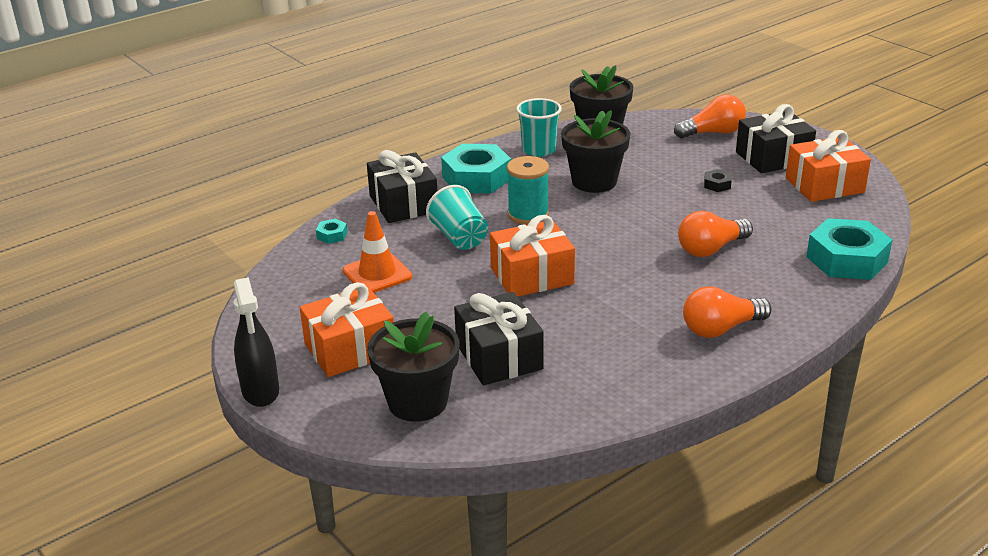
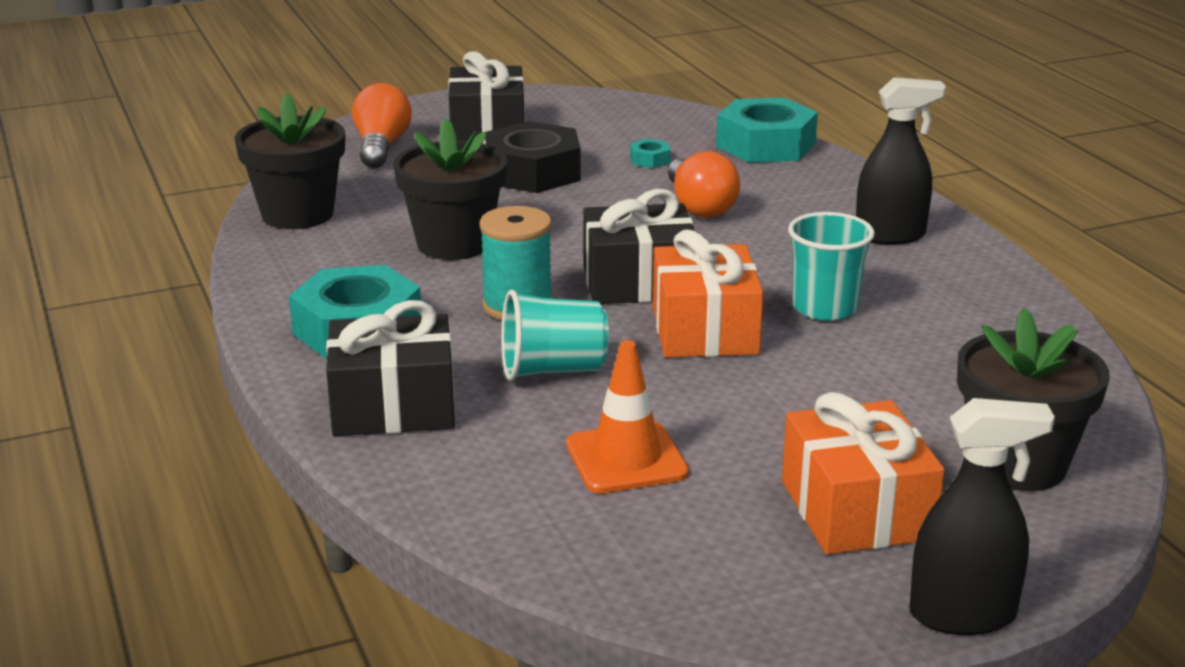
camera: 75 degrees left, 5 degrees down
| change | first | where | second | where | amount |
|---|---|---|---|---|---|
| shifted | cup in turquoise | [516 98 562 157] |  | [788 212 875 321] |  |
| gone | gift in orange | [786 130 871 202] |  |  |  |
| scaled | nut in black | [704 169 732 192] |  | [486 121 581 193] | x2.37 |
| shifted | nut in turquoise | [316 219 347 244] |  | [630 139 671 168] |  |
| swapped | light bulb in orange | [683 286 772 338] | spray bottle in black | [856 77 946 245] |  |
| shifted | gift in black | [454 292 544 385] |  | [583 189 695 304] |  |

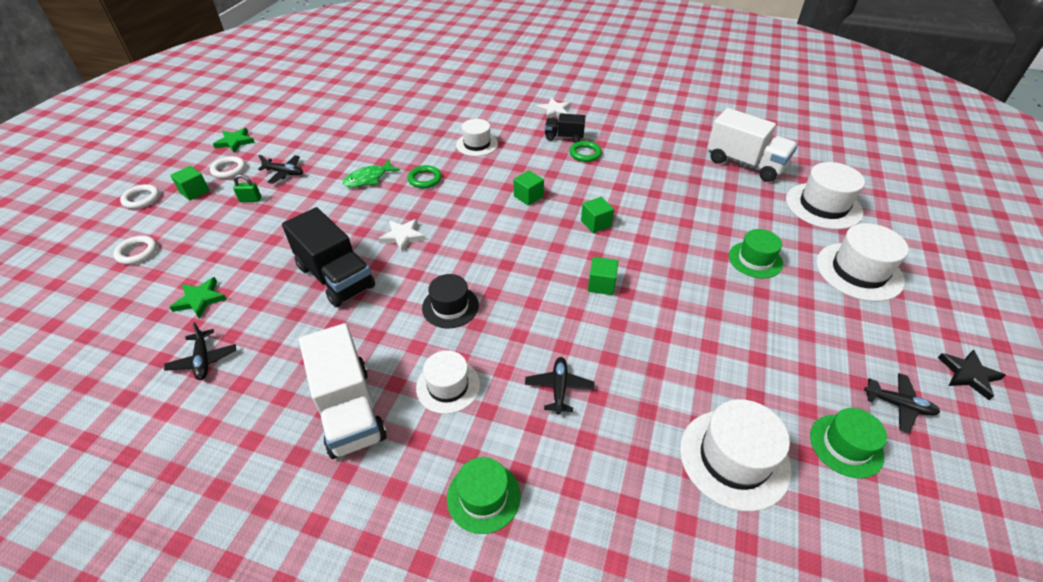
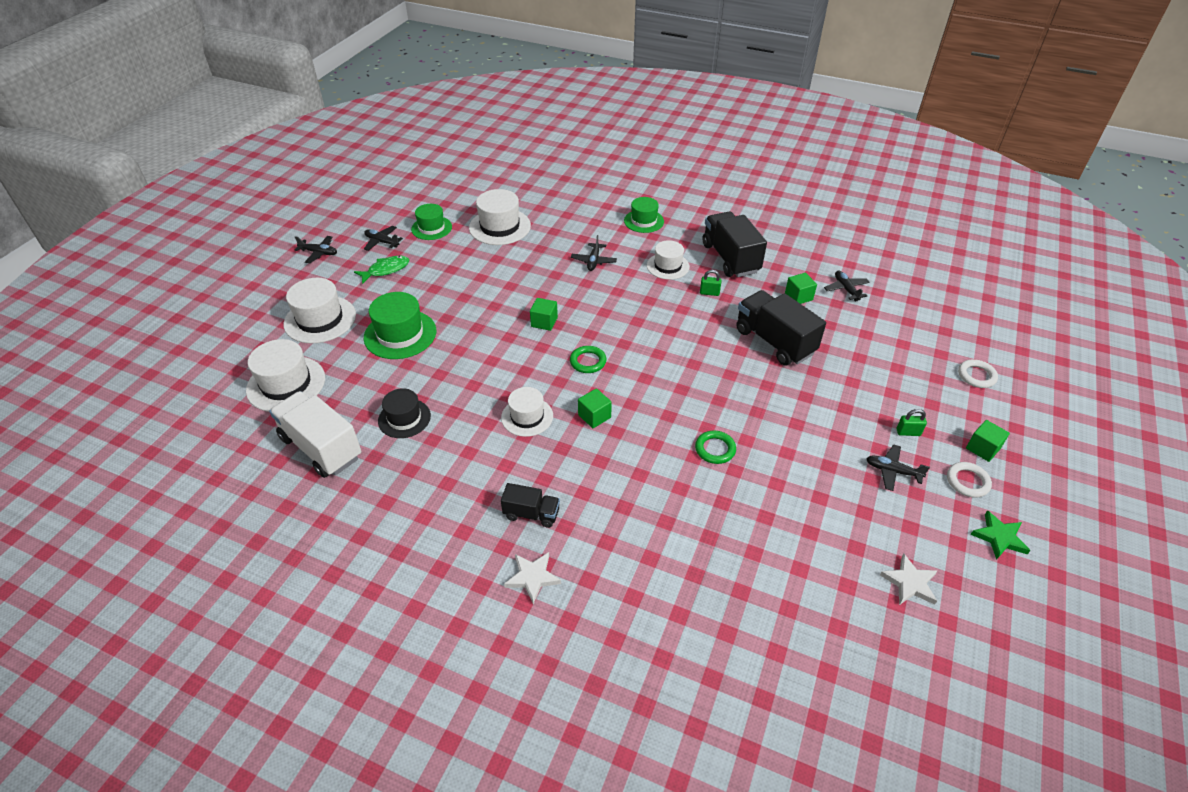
camera: 175 degrees left, 0 degrees up
| change | first | where | second | where | amount |
|---|---|---|---|---|---|
| shifted | hat in white | [456 119 498 156] |  | [501 387 553 437] |  |
| shifted | ring in green | [570 141 602 162] |  | [570 346 606 373] |  |
| shifted | fish in green | [343 159 400 188] |  | [354 256 409 284] |  |
| gone | ring in white | [120 184 160 209] |  |  |  |
| shifted | cube in green | [581 197 614 233] |  | [785 273 817 304] |  |
| shifted | star in white | [378 219 426 252] |  | [880 554 937 605] |  |
| scaled | hat in green | [729 229 783 278] |  | [364 292 436 359] | x1.53 |
| shifted | hat in black | [422 274 479 328] |  | [378 388 431 438] |  |
| gone | star in green | [169 277 227 319] |  |  |  |
| repainted | truck in white | [299 323 387 459] | truck in black | [703 212 767 277] |  |
| swapped | star in black | [938 350 1006 400] | plane in black | [295 236 337 263] |  |
| new |  |  | padlock in green | [700 270 721 296] |  |

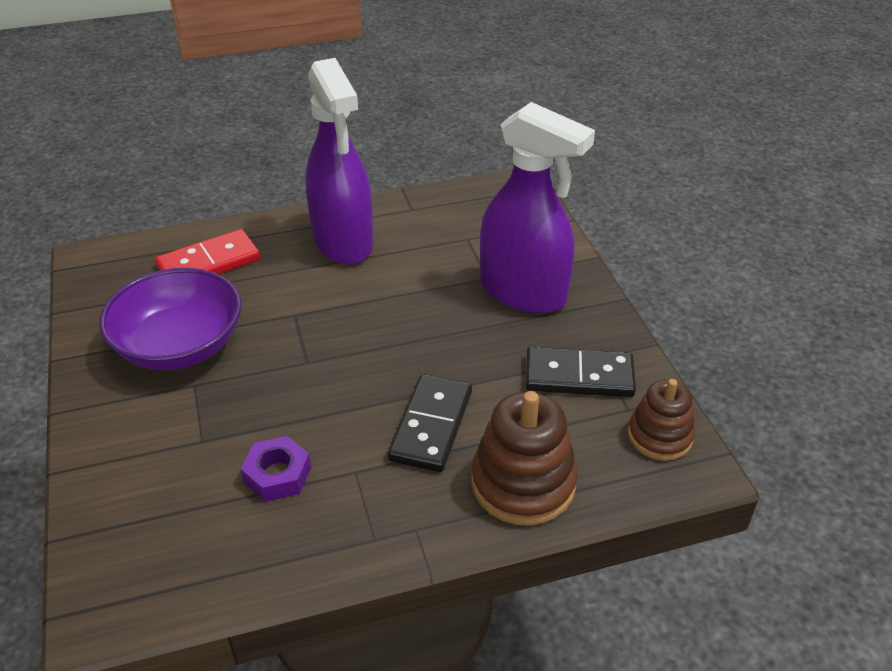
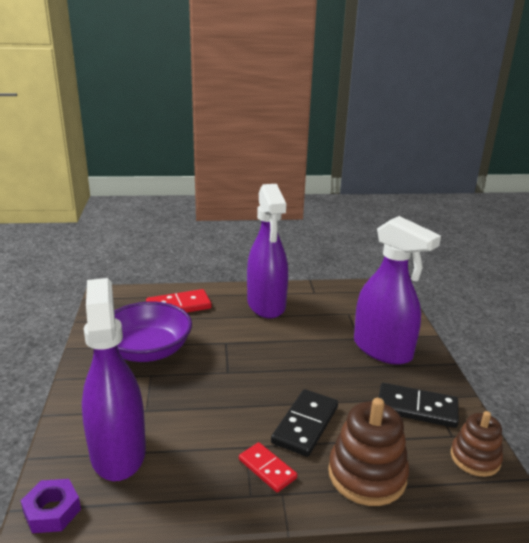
camera: 10 degrees right, 15 degrees down
| change | first | where | second | where | amount |
|---|---|---|---|---|---|
| shifted | nut in purple | [241 436 311 502] |  | [21 479 81 533] |  |
| new |  |  | spray bottle in purple | [82 278 146 481] |  |
| new |  |  | domino in red | [239 442 297 493] |  |

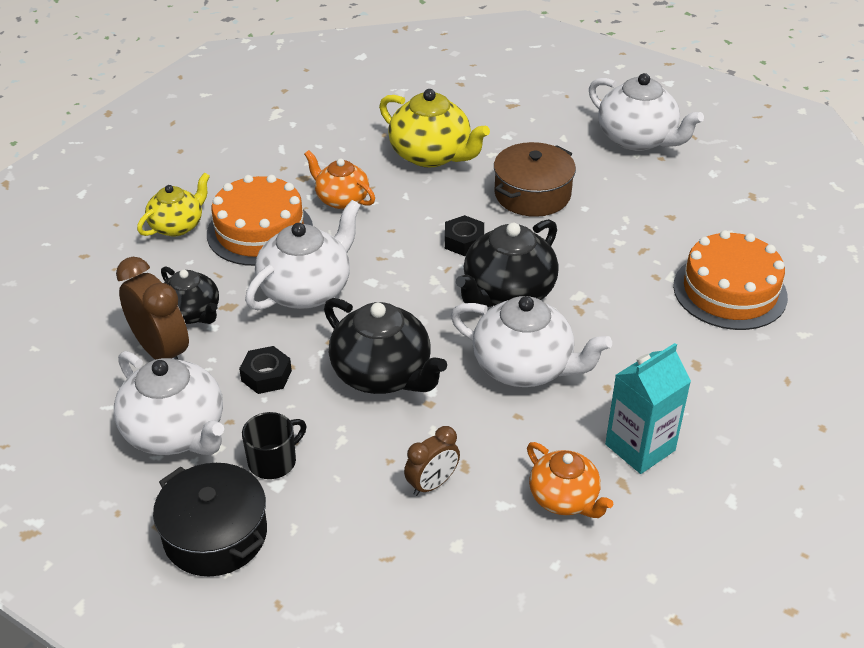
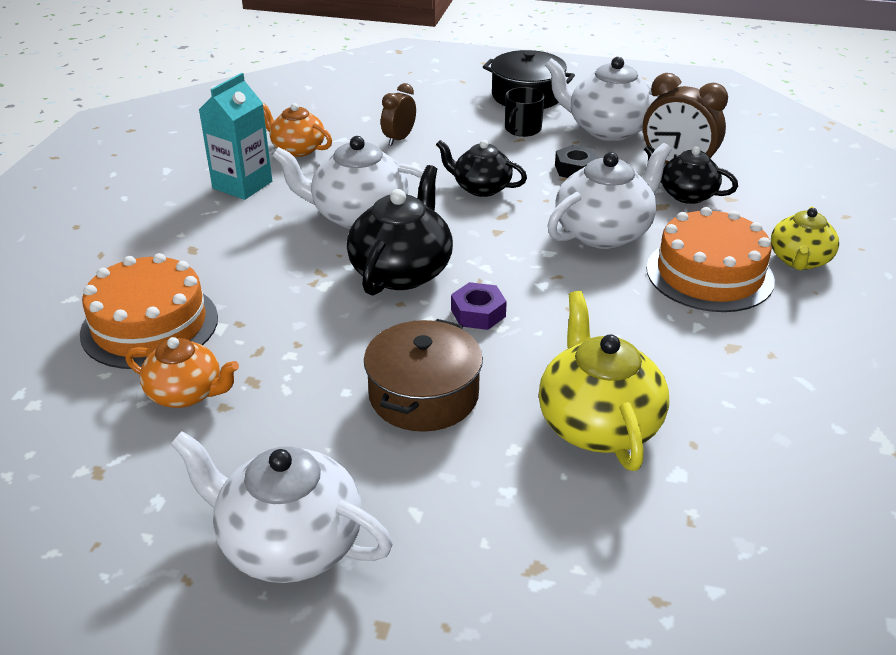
camera: 160 degrees right, 5 degrees down
| change | first | where | second | where | amount |
|---|---|---|---|---|---|
| rotated | teapot in yellow | [379 89 490 167] |  | [539 291 669 471] | 60 degrees clockwise |
| shifted | teapot in orange | [304 150 375 209] |  | [125 337 239 408] |  |
| rotated | teapot in white | [245 200 361 310] |  | [547 143 672 249] | 150 degrees counterclockwise |
| repainted | nut in black | [445 215 484 256] | nut in purple | [451 282 507 330] |  |
| scaled | teapot in black | [324 298 447 394] |  | [436 140 527 197] | x0.63 |

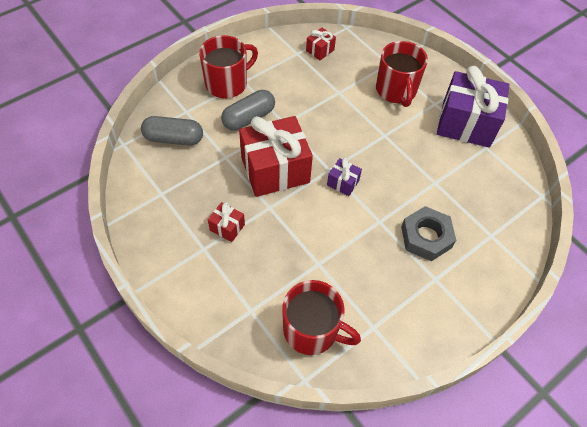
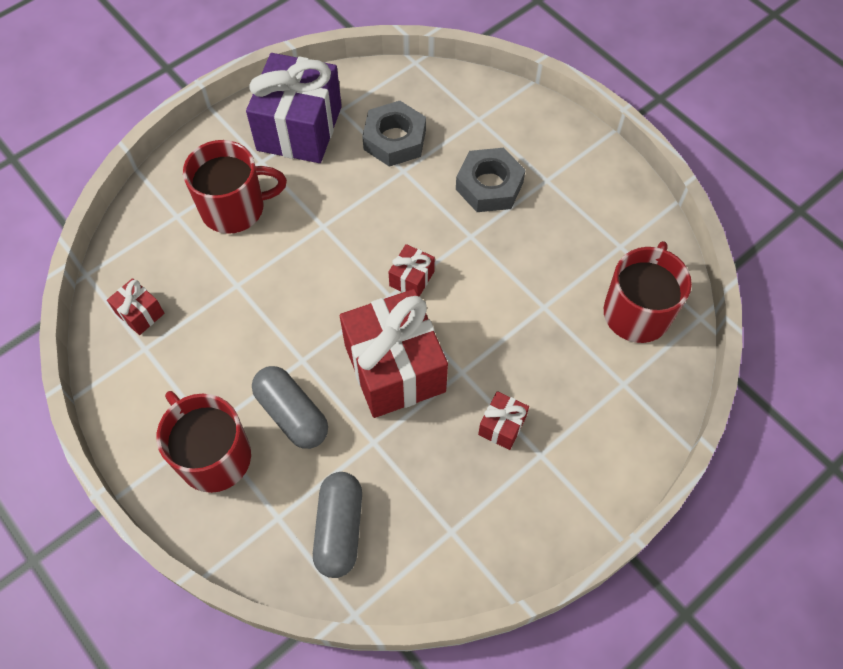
camera: 90 degrees left, 5 degrees up
| change | first | where | second | where | amount |
|---|---|---|---|---|---|
| repainted | gift in purple | [327 158 362 196] | gift in red | [389 244 435 297] |  |
| new |  |  | nut in grey | [362 101 426 167] |  |

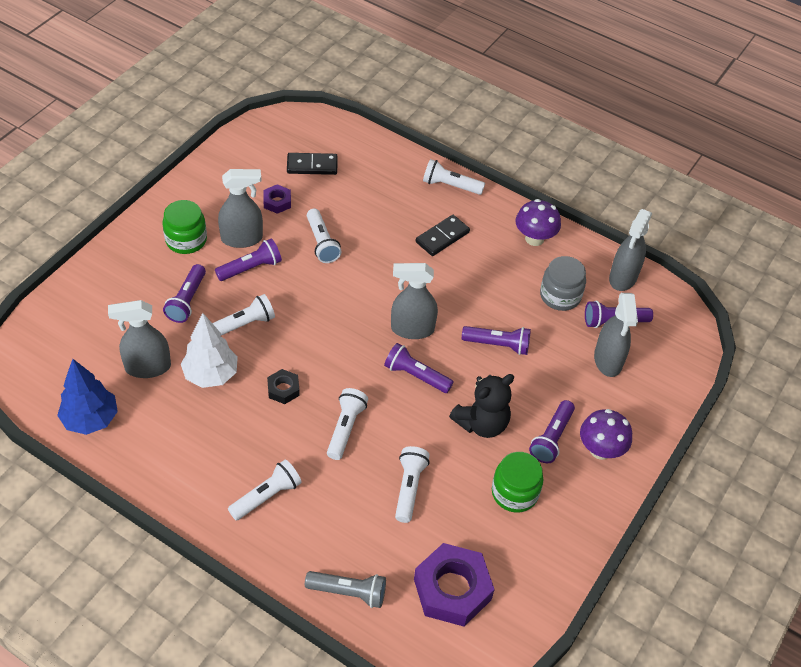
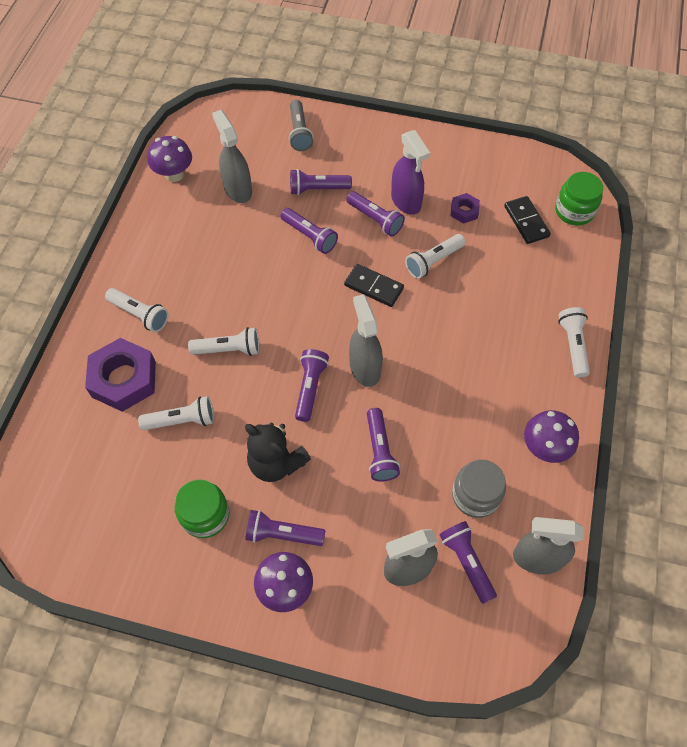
camera: 75 degrees right, 10 degrees up
| change | first | where | second | where | amount |
|---|---|---|---|---|---|
| repainted | spray bottle in grey | [218 169 263 248] | spray bottle in purple | [391 130 430 215] |  |
| shifted | jar in green | [162 200 207 254] |  | [555 172 603 225] |  |
| shifted | domino in black | [416 215 470 256] |  | [344 264 404 307] |  |
| repainted | flashlight in white | [212 294 275 335] | flashlight in purple | [280 208 338 254] |  |
| gone | tree in white | [181 313 238 388] |  |  |  |
| swapped | tree in blue | [57 359 118 435] | mushroom in purple | [147 136 192 182] |  |
| gone | nut in black | [267 369 300 404] |  |  |  |
| shifted | nut in purple | [414 543 495 627] |  | [85 338 156 412] |  |
| shifted | flashlight in grey | [305 571 386 608] |  | [289 100 313 151] |  |

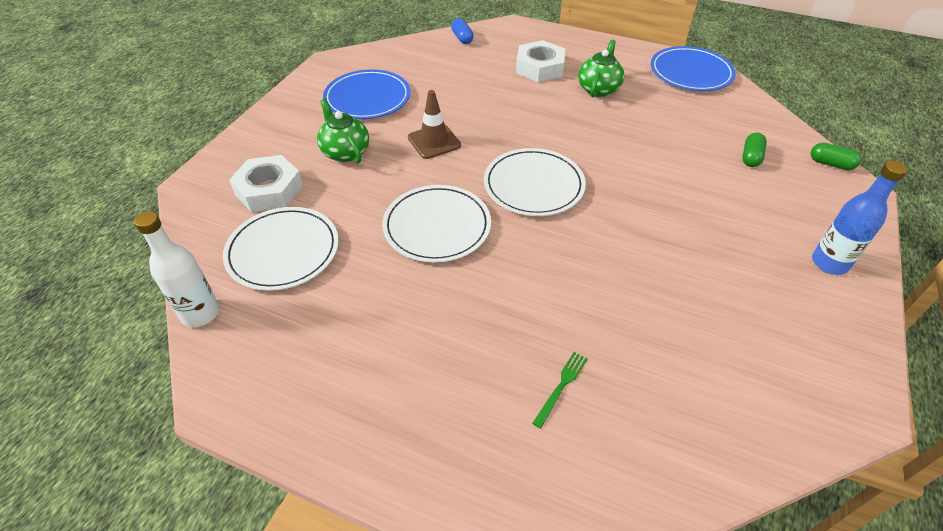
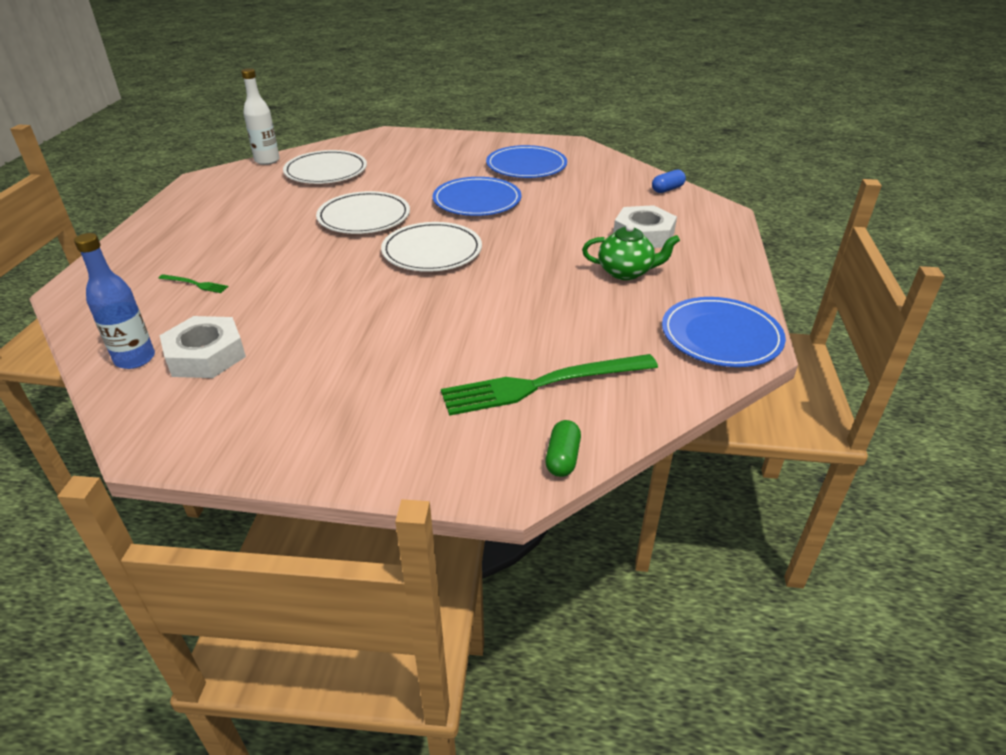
camera: 75 degrees right, 10 degrees down
| change | first | where | second | where | amount |
|---|---|---|---|---|---|
| swapped | traffic cone in brown | [408 90 461 159] | plate in blue | [432 177 521 216] |  |
| gone | teapot in green | [317 98 369 163] |  |  |  |
| swapped | capsule in green | [742 132 767 167] | fork in green | [441 354 658 416] |  |
| shifted | nut in white | [229 155 303 212] |  | [159 316 246 378] |  |
| shifted | bottle in blue | [812 161 907 275] |  | [74 233 155 369] |  |

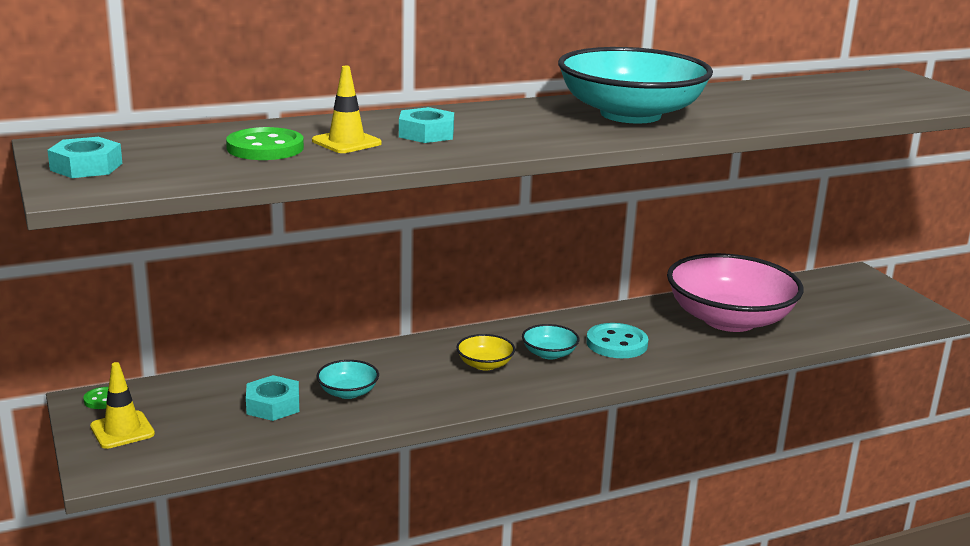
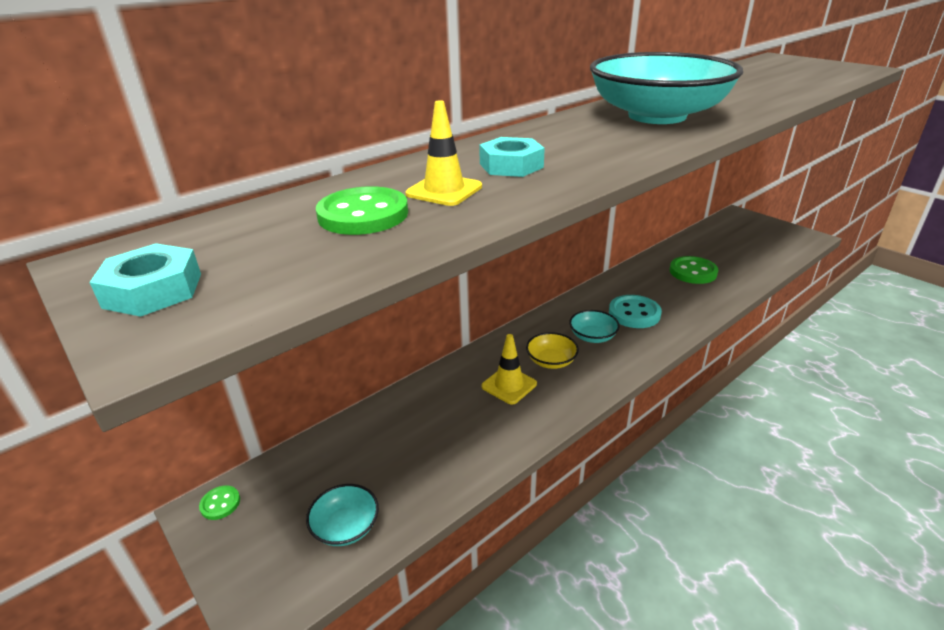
camera: 15 degrees left, 10 degrees up
| change | first | where | second | where | amount |
|---|---|---|---|---|---|
| swapped | bowl in pink | [667 253 804 332] | button in green | [670 256 718 284] |  |
| shifted | bowl in turquoise | [317 360 379 399] |  | [306 484 379 546] |  |
| shifted | traffic cone in yellow | [90 362 155 449] |  | [481 334 537 405] |  |
| gone | nut in turquoise | [246 375 299 421] |  |  |  |

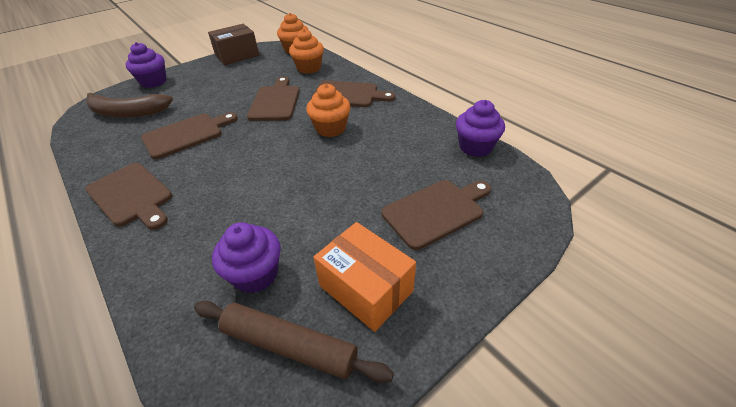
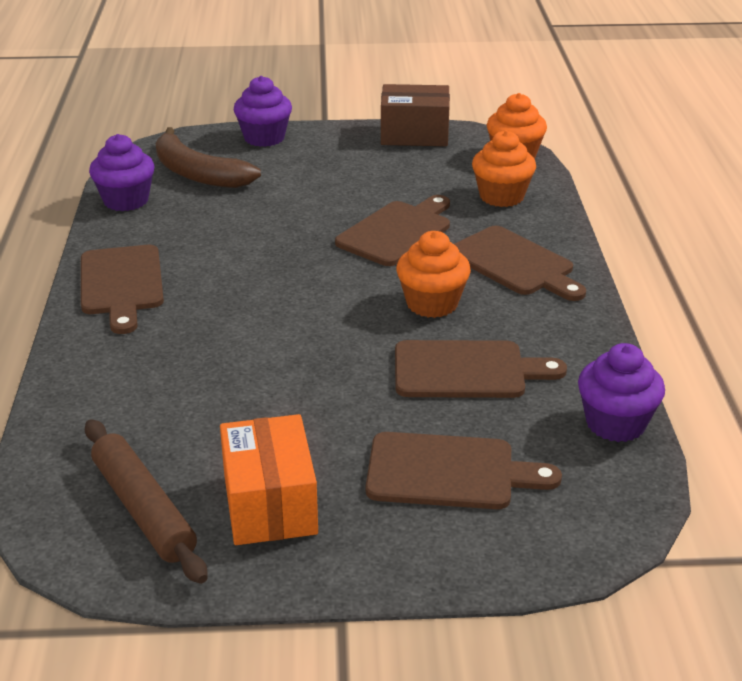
camera: 35 degrees right, 10 degrees down
| change | first | where | second | where | amount |
|---|---|---|---|---|---|
| shifted | cutting board in brown | [141 112 238 159] |  | [395 340 567 398] |  |
| shifted | cupcake in purple | [212 222 281 293] |  | [89 134 155 211] |  |

